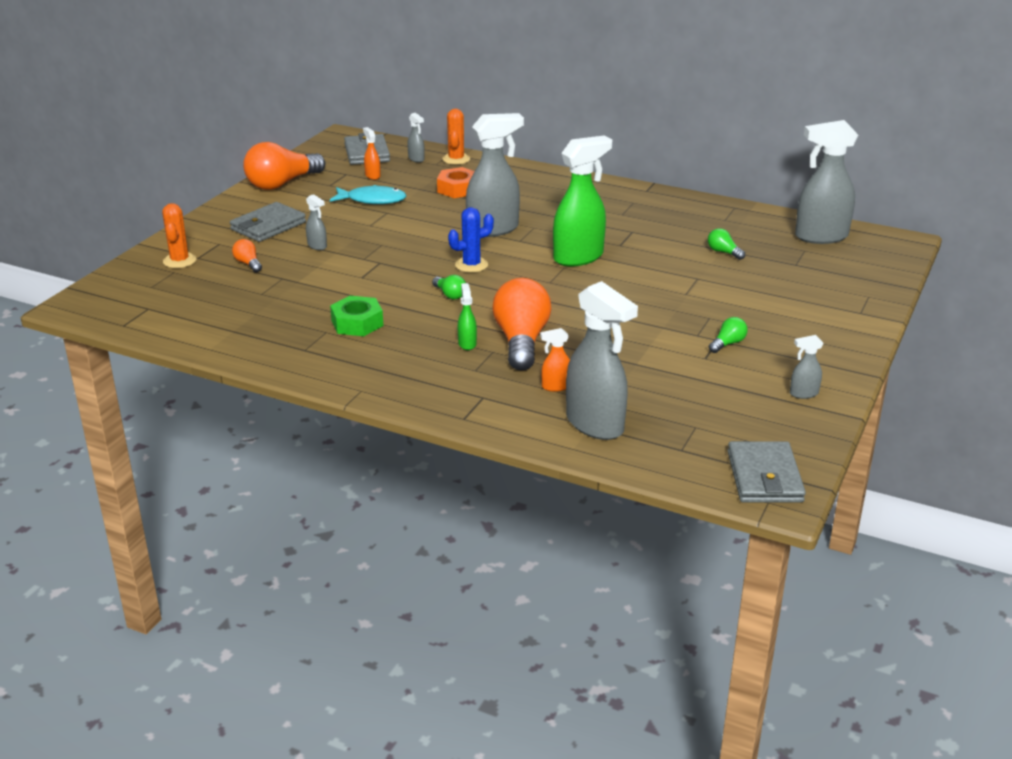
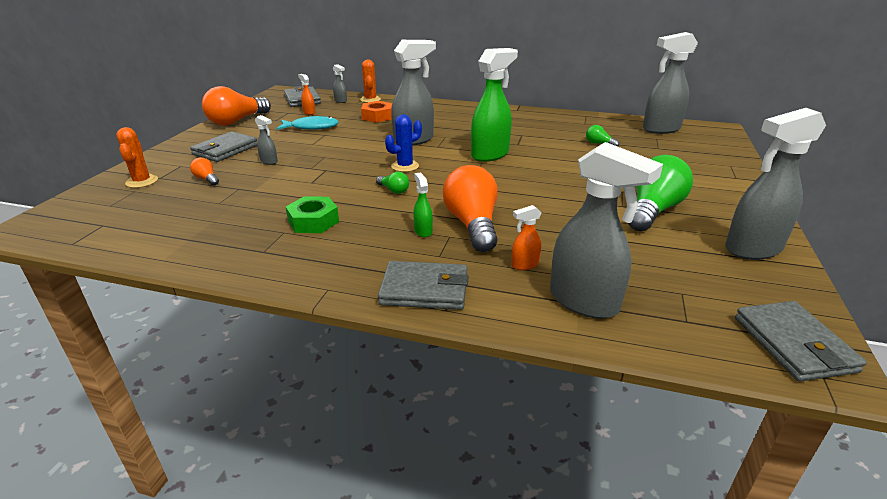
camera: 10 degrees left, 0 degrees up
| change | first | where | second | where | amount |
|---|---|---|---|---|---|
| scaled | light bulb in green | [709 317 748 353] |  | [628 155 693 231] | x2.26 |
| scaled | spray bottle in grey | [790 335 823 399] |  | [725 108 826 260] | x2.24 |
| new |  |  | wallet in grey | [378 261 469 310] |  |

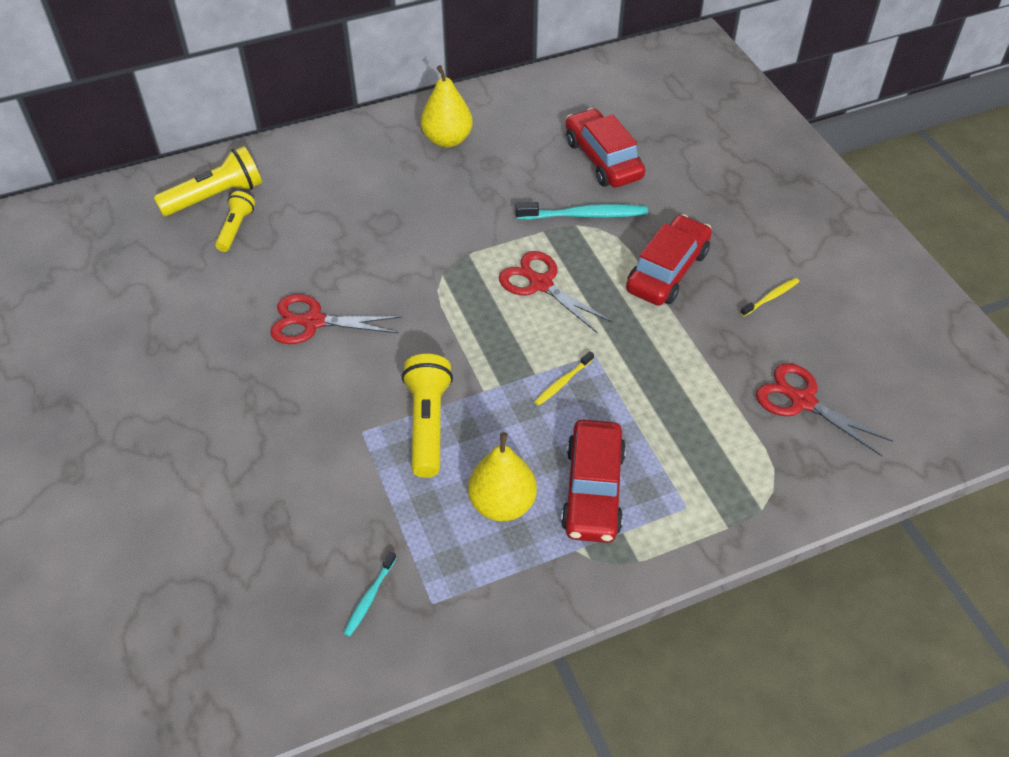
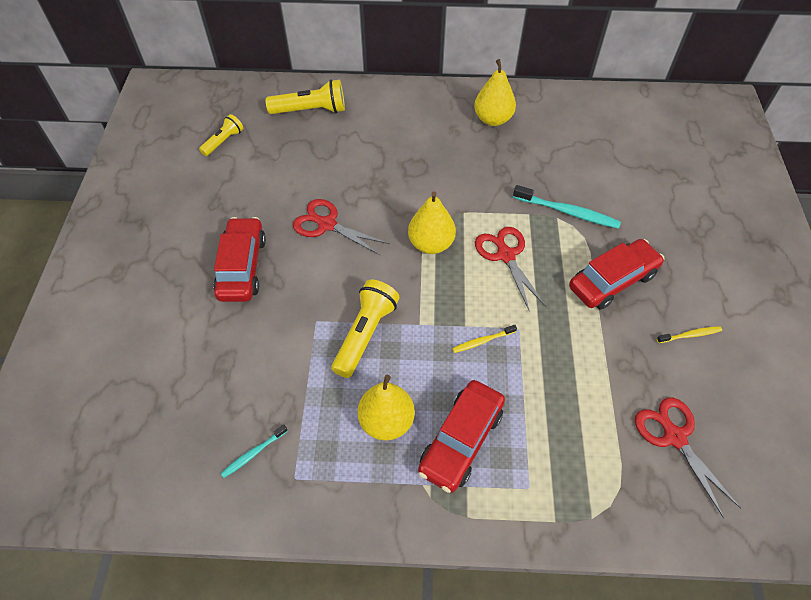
camera: 25 degrees right, 5 degrees up
| change | first | where | second | where | amount |
|---|---|---|---|---|---|
| shifted | car in red | [565 108 645 187] |  | [213 217 266 302] |  |
| shifted | flashlight in yellow | [215 191 255 252] |  | [199 114 243 156] |  |
| new |  |  | pear in yellow | [408 191 456 254] |  |

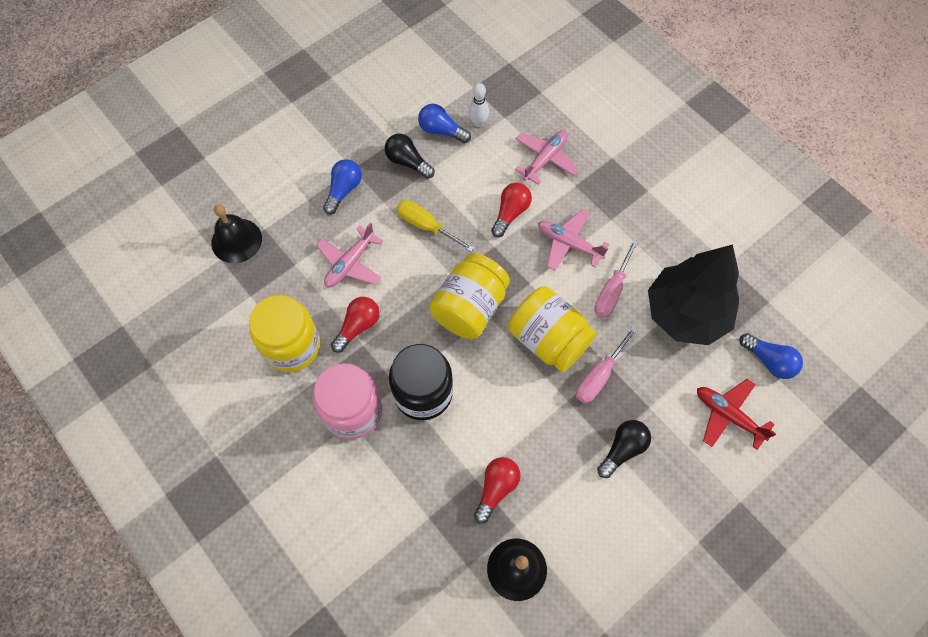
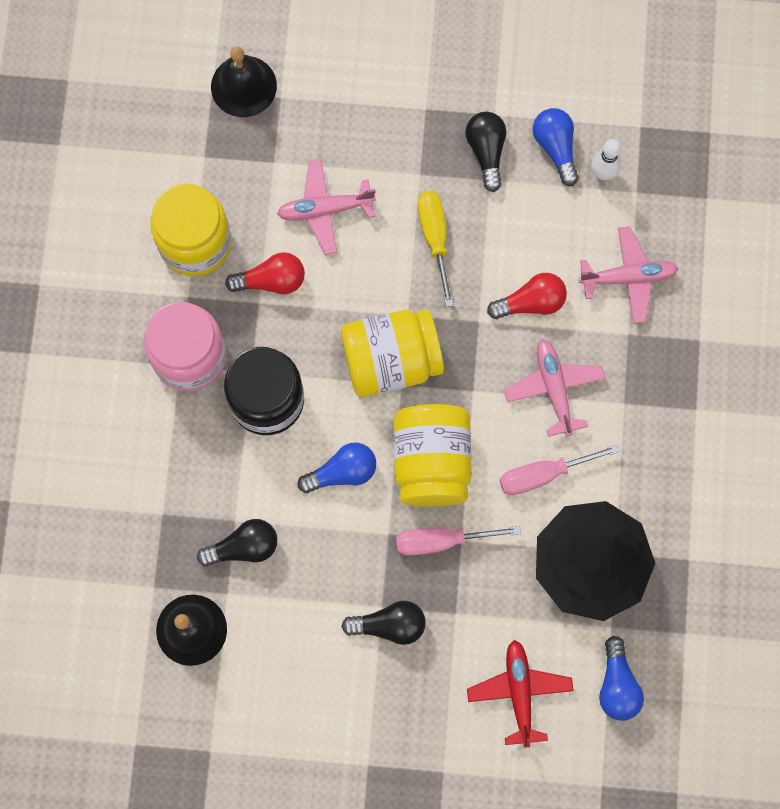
camera: 45 degrees right, 10 degrees up
| change | first | where | second | where | amount |
|---|---|---|---|---|---|
| shifted | light bulb in blue | [323 159 362 214] |  | [298 443 376 493] |  |
| repainted | light bulb in red | [474 457 521 523] | light bulb in black | [197 519 277 567] |  |

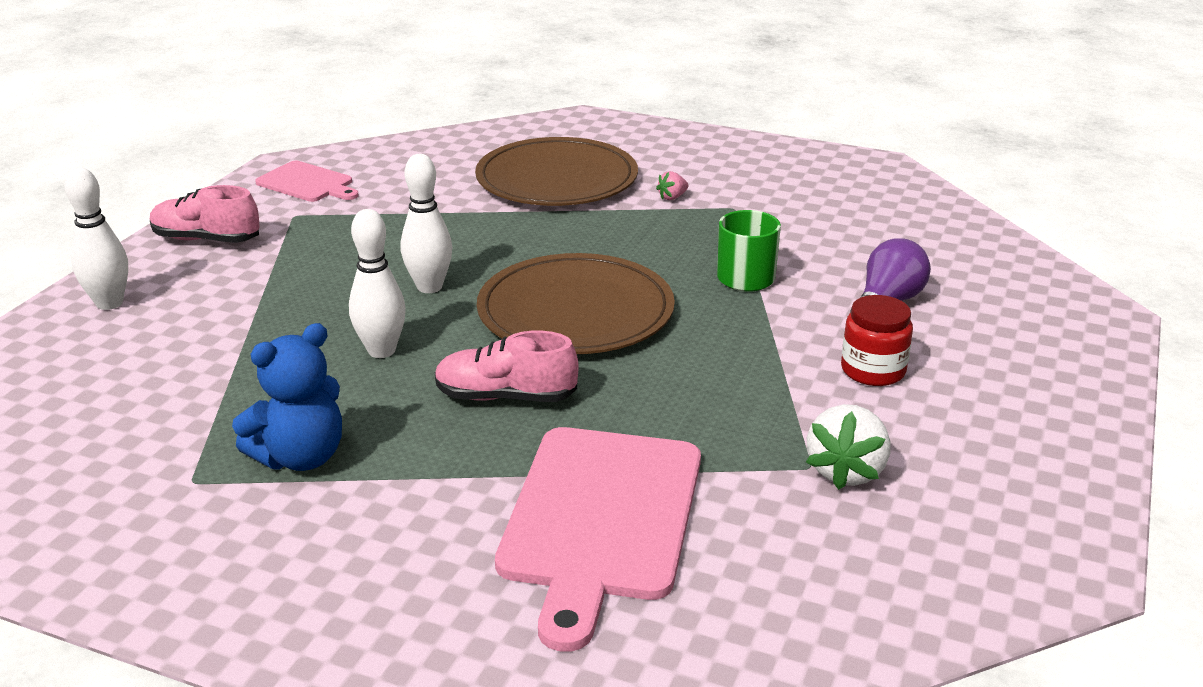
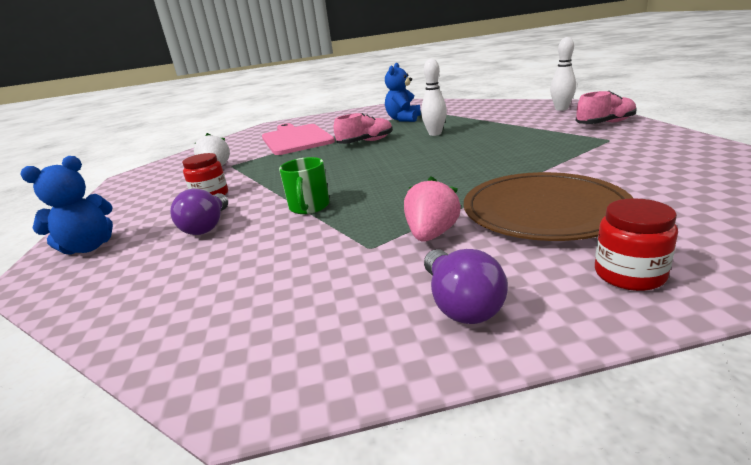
camera: 150 degrees right, 5 degrees down
| change | first | where | second | where | amount |
|---|---|---|---|---|---|
| gone | bowling pin in white | [401 154 452 293] |  |  |  |
| gone | cutting board in pink | [255 161 359 202] |  |  |  |
| scaled | strawberry in pink | [656 171 688 200] |  | [404 176 461 242] | x1.99 |
| gone | plate in brown | [477 253 675 354] |  |  |  |
| new |  |  | teddy bear in blue | [20 156 113 255] |  |
| new |  |  | jar in red | [595 198 678 291] |  |
| new |  |  | light bulb in purple | [424 249 508 324] |  |

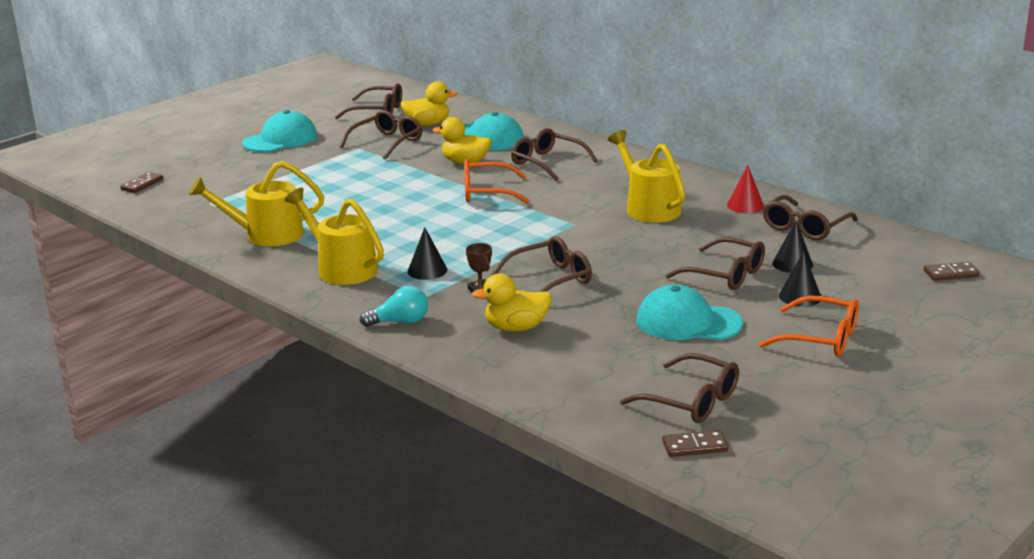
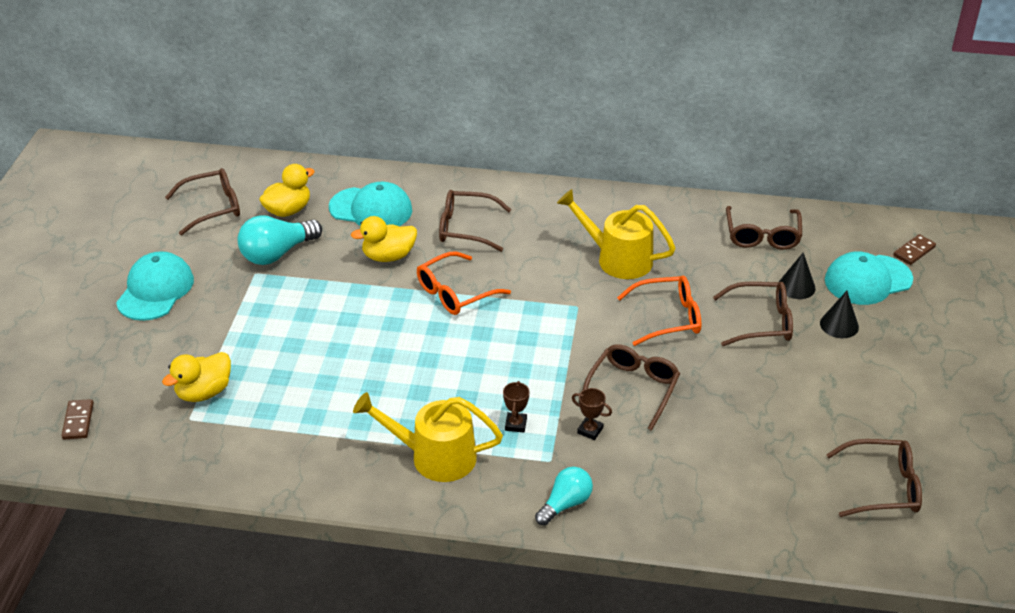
camera: 35 degrees left, 15 degrees up
| change | first | where | second | where | amount |
|---|---|---|---|---|---|
| swapped | glasses in brown | [340 110 422 160] | light bulb in turquoise | [238 215 322 265] |  |
| gone | watering can in yellow | [189 161 324 246] |  |  |  |
| gone | cone in red | [727 165 764 213] |  |  |  |
| swapped | cone in black | [408 227 447 280] | trophy in brown | [503 381 529 433] |  |
| shifted | duck in yellow | [471 274 551 332] |  | [162 352 231 402] |  |
| shifted | cap in turquoise | [636 285 743 340] |  | [825 251 913 305] |  |
| shifted | glasses in orange | [759 296 859 357] |  | [617 276 701 346] |  |
| gone | domino in brown | [662 430 728 457] |  |  |  |

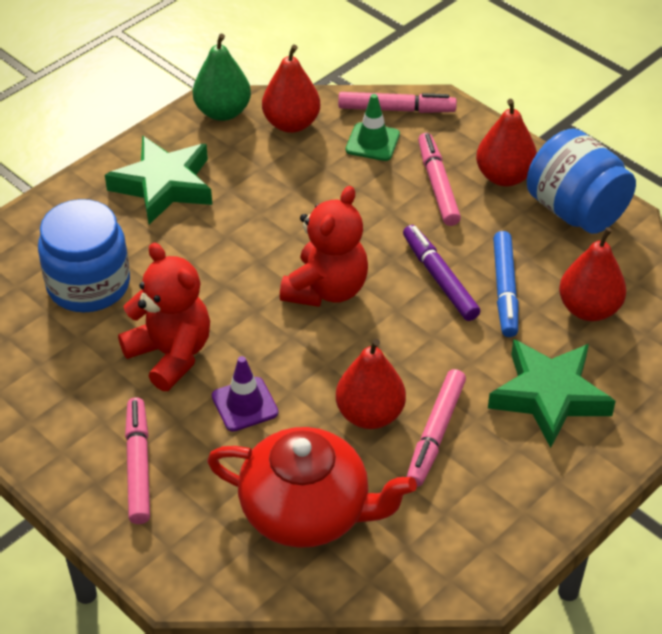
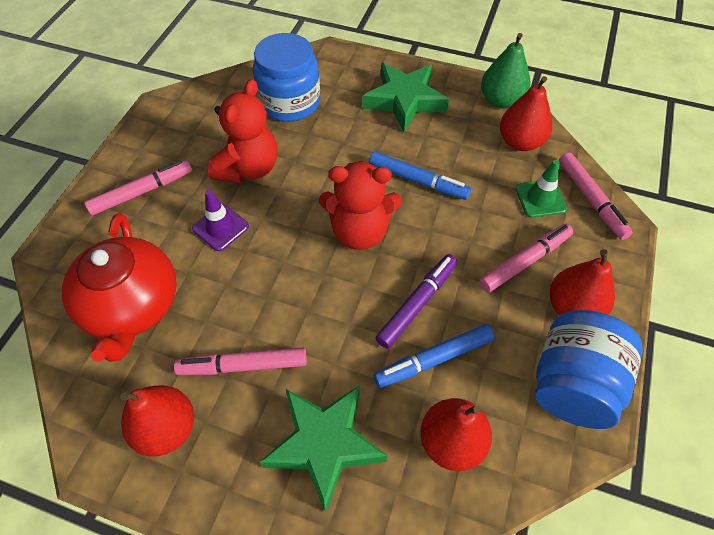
camera: 65 degrees right, 10 degrees up
| change | first | where | second | where | amount |
|---|---|---|---|---|---|
| shifted | pear in red | [336 339 406 429] |  | [120 385 194 457] |  |
| new |  |  | marker in blue | [369 151 471 200] |  |

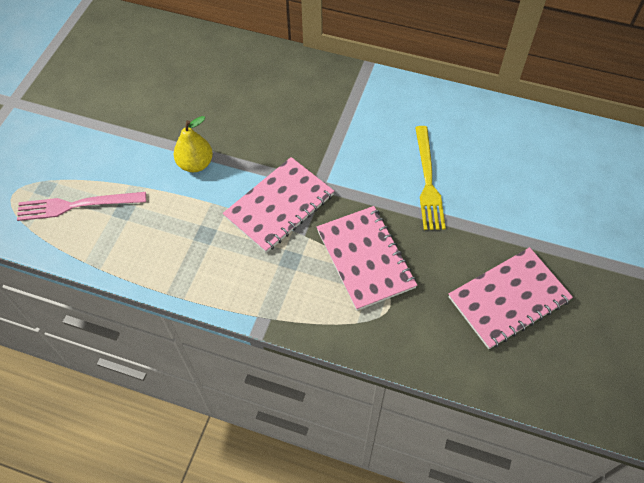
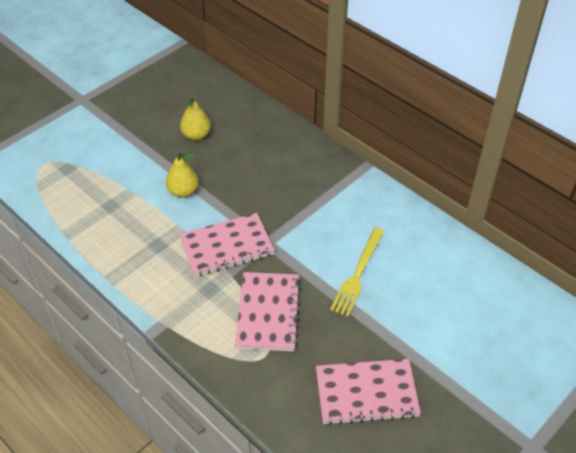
camera: 25 degrees right, 10 degrees down
| change | first | where | second | where | amount |
|---|---|---|---|---|---|
| gone | fork in pink | [17 192 146 221] |  |  |  |
| new |  |  | pear in yellow | [180 97 211 141] |  |

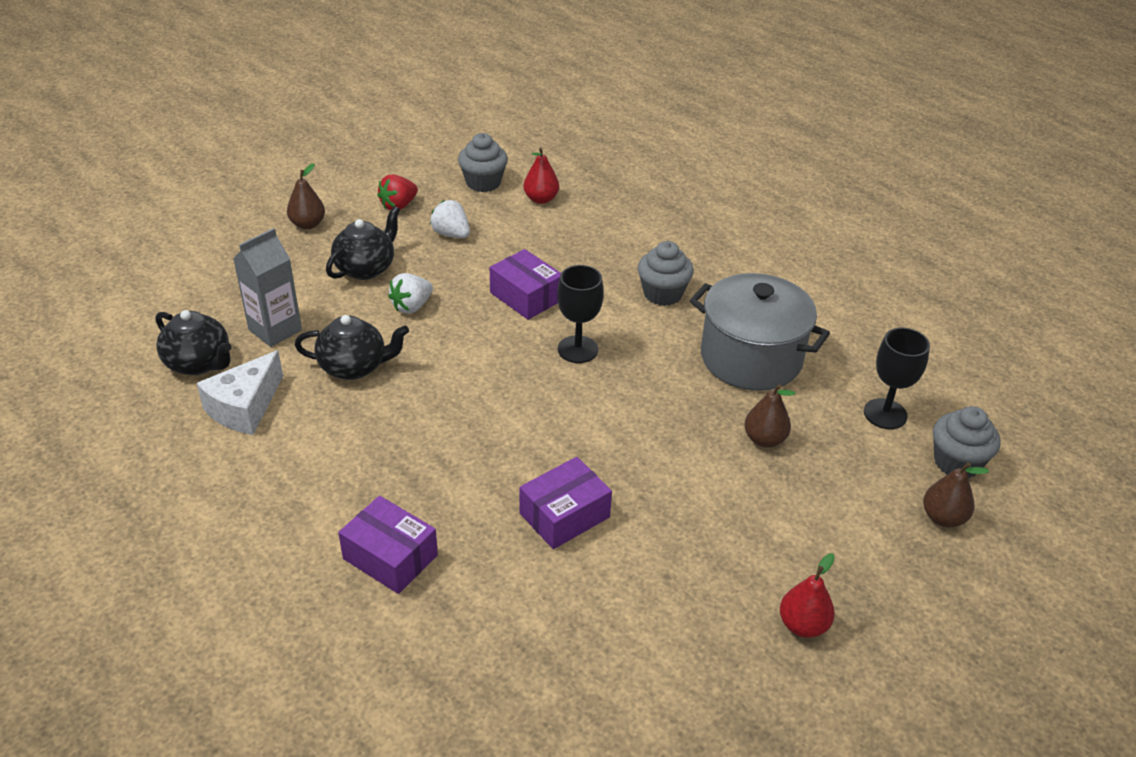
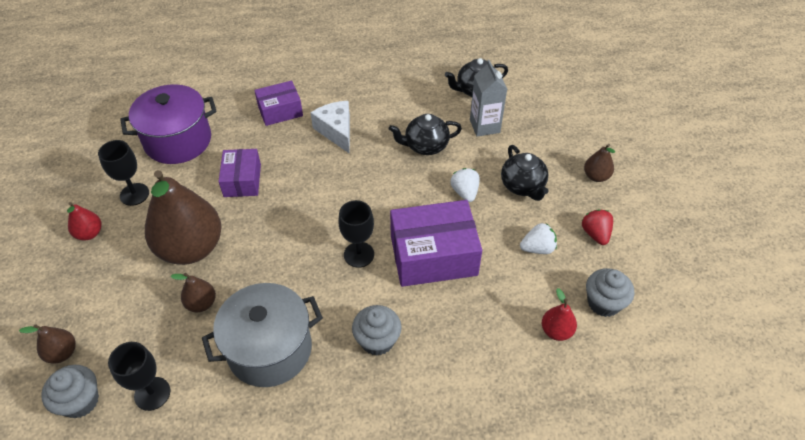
camera: 125 degrees right, 10 degrees up
| change | first | where | second | where | amount |
|---|---|---|---|---|---|
| scaled | box in purple | [490 249 561 320] |  | [390 200 482 287] | x1.69 |
| rotated | teapot in black | [295 315 409 380] |  | [389 114 462 155] | 45 degrees clockwise |
| shifted | cheese in white | [197 350 283 435] |  | [310 101 350 154] |  |
| new |  |  | pot in purple | [120 84 217 164] |  |
| new |  |  | goblet in black | [98 140 149 206] |  |
| new |  |  | pear in brown | [145 170 222 265] |  |

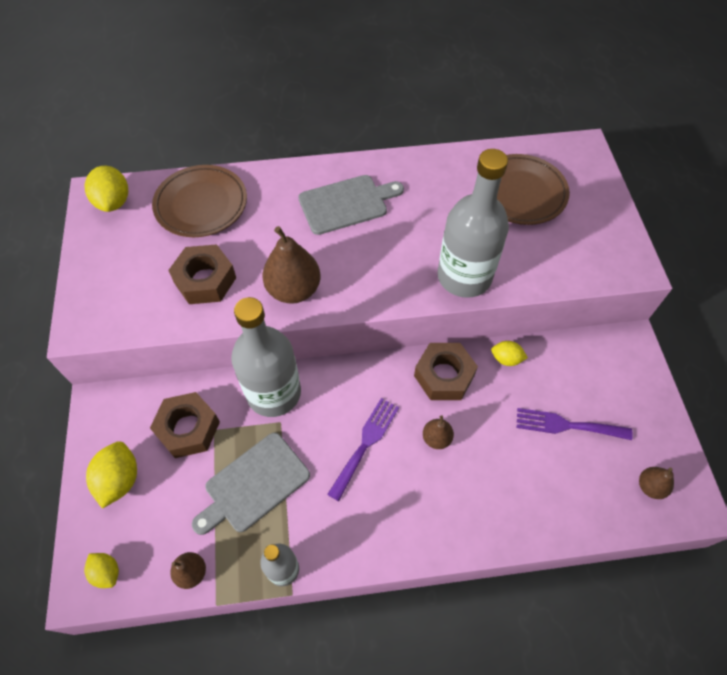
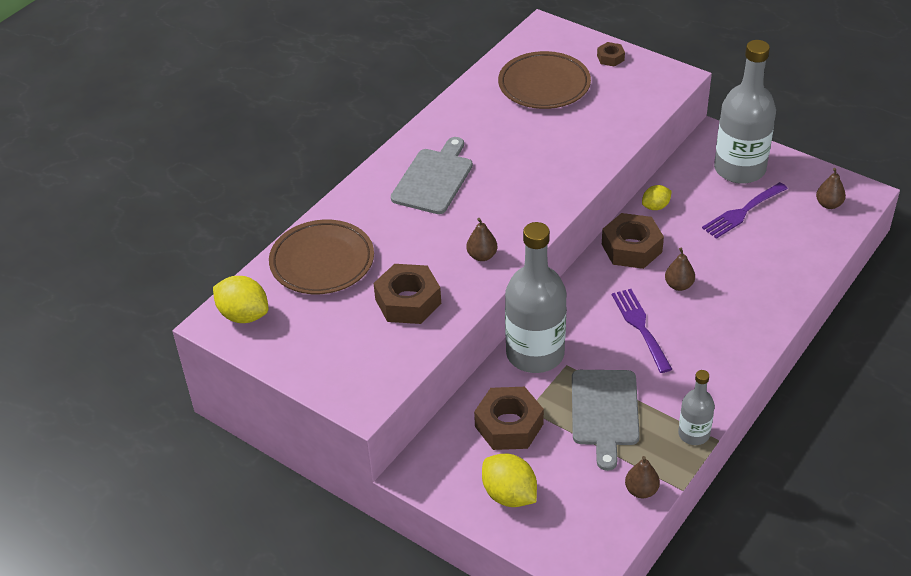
camera: 45 degrees left, 15 degrees down
| change | first | where | second | where | amount |
|---|---|---|---|---|---|
| shifted | bottle in grey | [437 149 509 298] |  | [714 40 776 184] |  |
| scaled | pear in brown | [262 226 321 304] |  | [466 218 497 261] | x0.53 |
| gone | lemon in yellow | [84 553 119 588] |  |  |  |
| new |  |  | nut in brown | [597 42 625 67] |  |

